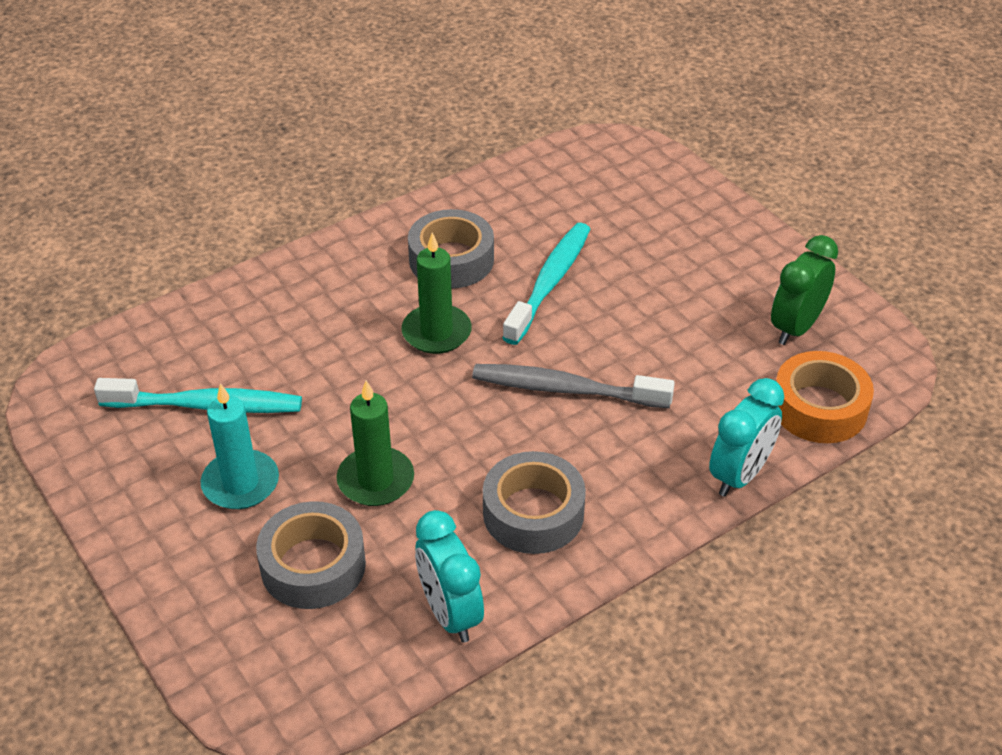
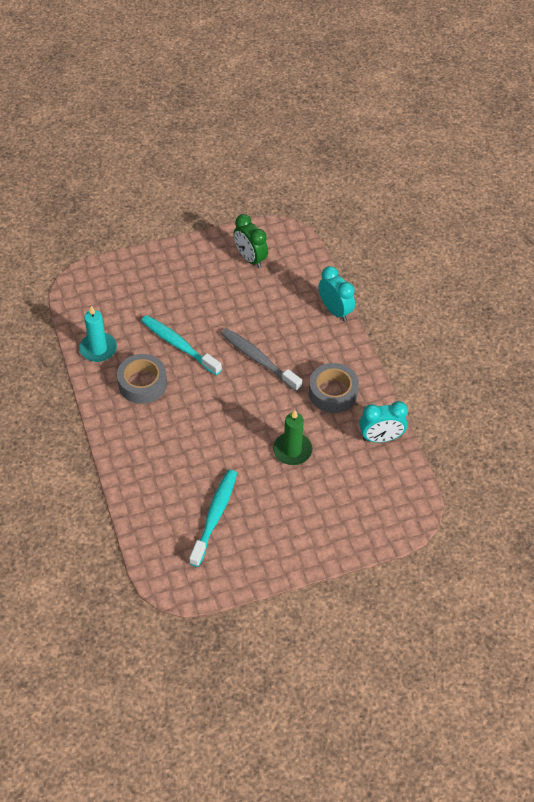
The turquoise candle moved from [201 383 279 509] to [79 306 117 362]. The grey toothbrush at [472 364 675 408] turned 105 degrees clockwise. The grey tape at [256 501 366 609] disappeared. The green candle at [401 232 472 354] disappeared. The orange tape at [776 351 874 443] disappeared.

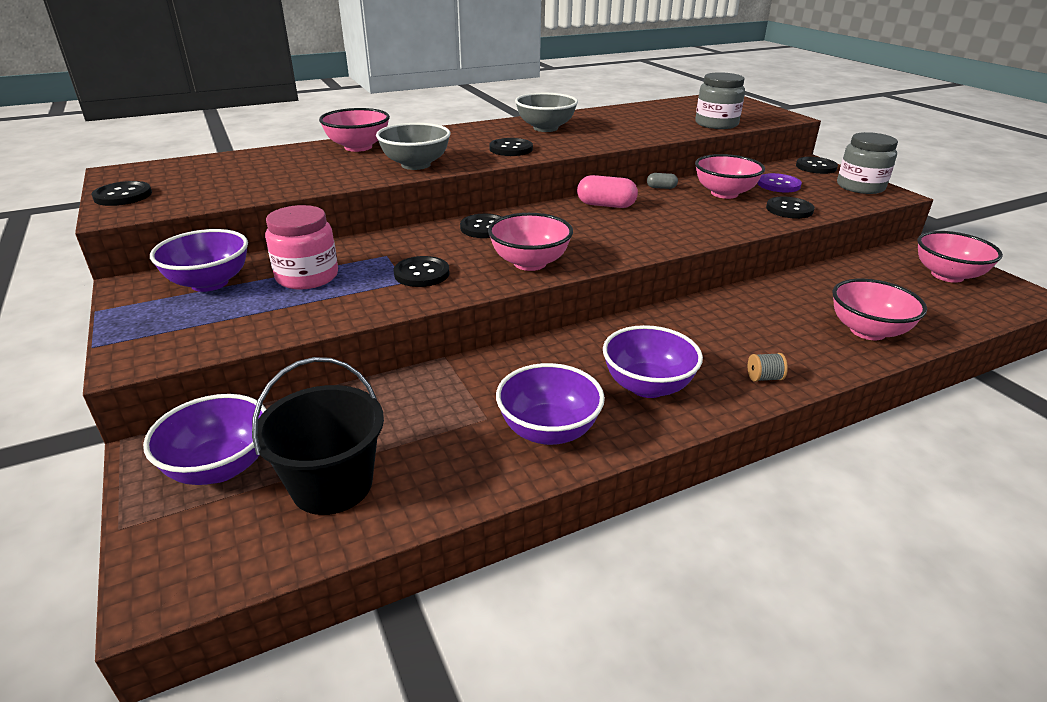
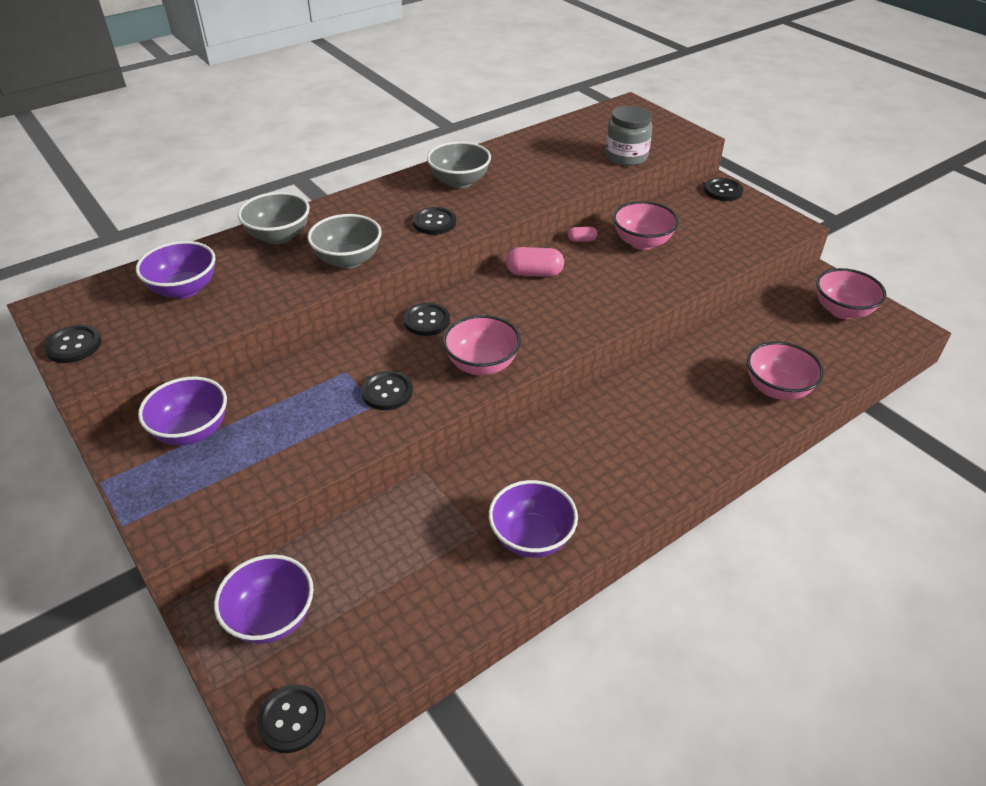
The purple bowl moved from [603 325 703 398] to [136 241 216 299]. The pink bowl at [319 108 390 152] became the grey bowl at [238 192 310 244]. The black button moved from [766 197 815 219] to [257 684 326 753]. The grey capsule at [647 173 678 189] became the pink capsule at [568 227 597 242]. The black bucket at [252 357 384 515] disappeared. The pink jar at [265 205 338 290] disappeared. The grey spool at [748 353 788 382] disappeared. The purple button at [758 173 802 192] disappeared. The grey jar at [837 132 898 194] disappeared.

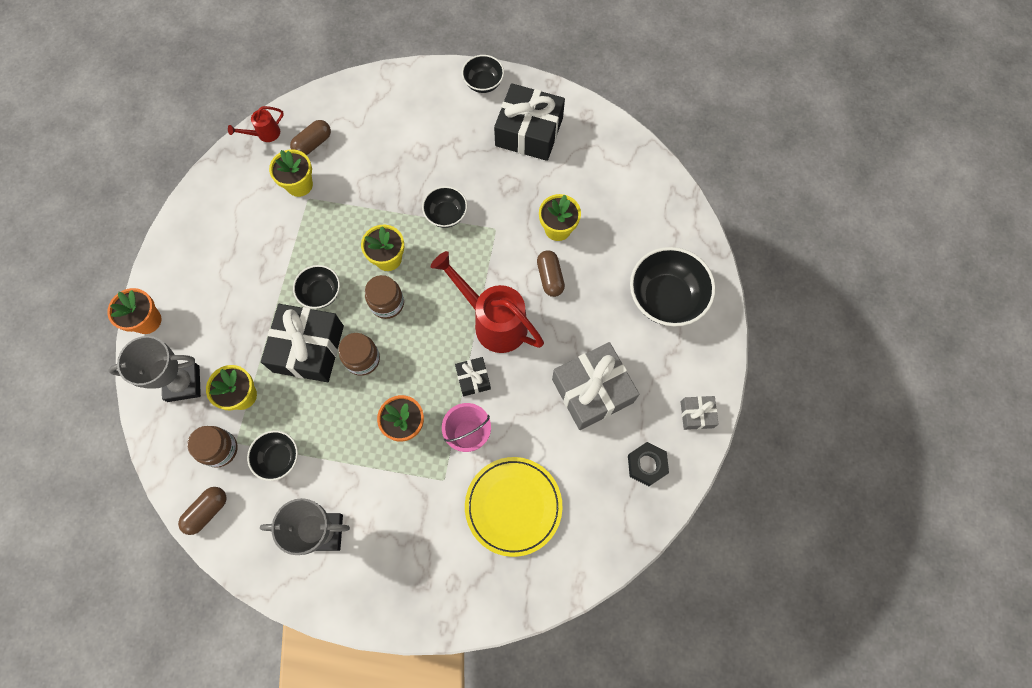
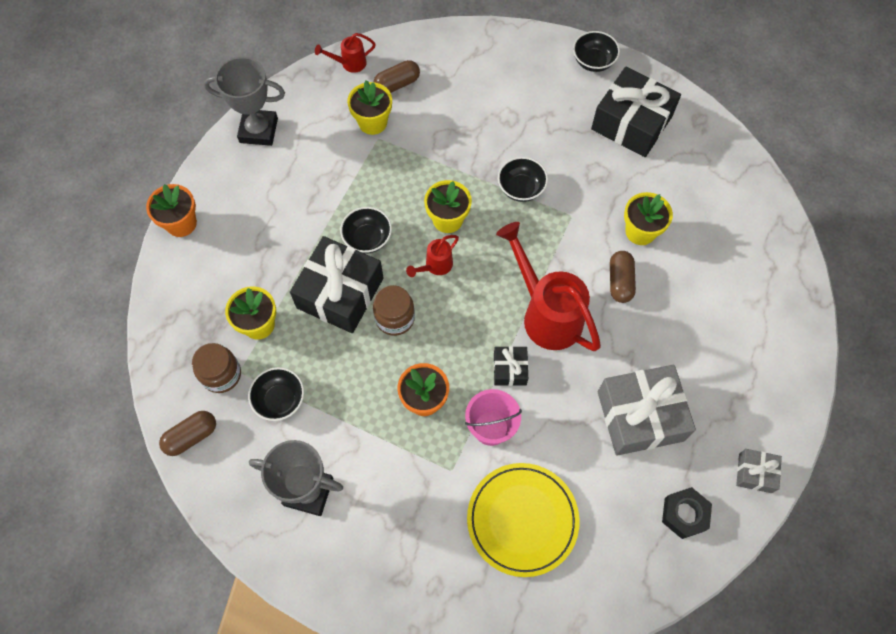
The grey trophy moved from [108 336 201 402] to [204 57 285 146]. The brown jar at [365 275 404 319] was replaced by the red watering can at [406 235 459 277]. The black bowl at [630 247 716 327] disappeared.

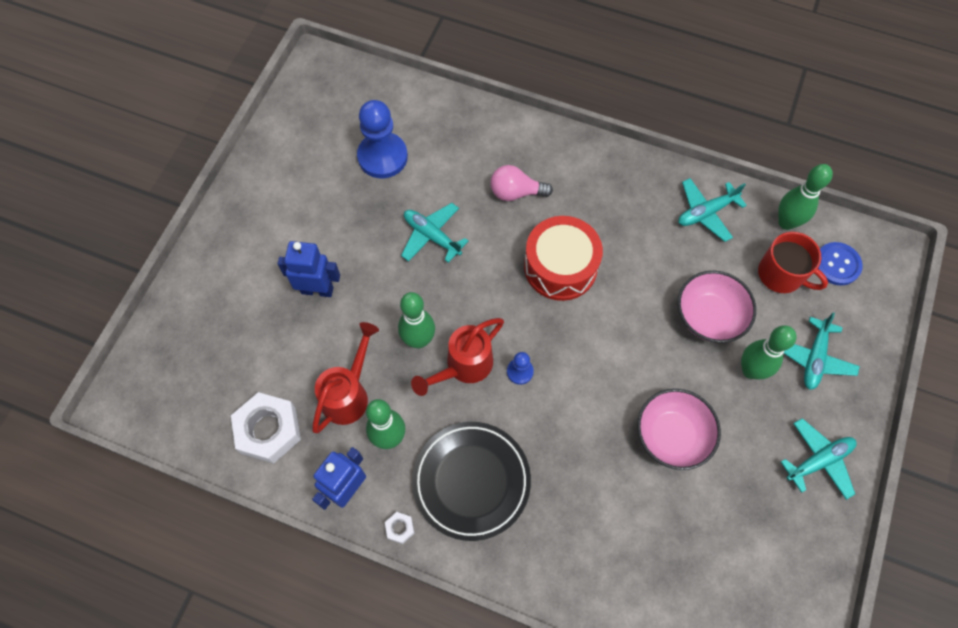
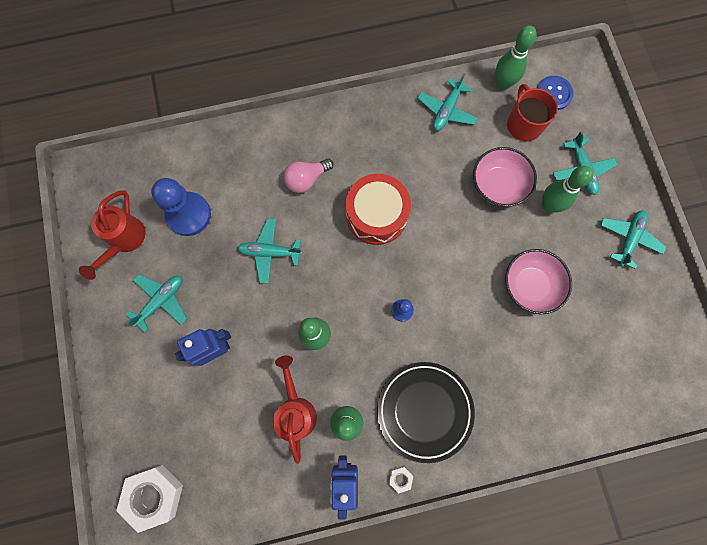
The red watering can moved from [411 318 504 396] to [79 190 146 280]. The white nut moved from [231 392 301 463] to [116 465 183 533]. The turquoise plane at [126 274 187 332] appeared. The red mug at [758 232 828 293] turned 105 degrees counterclockwise.

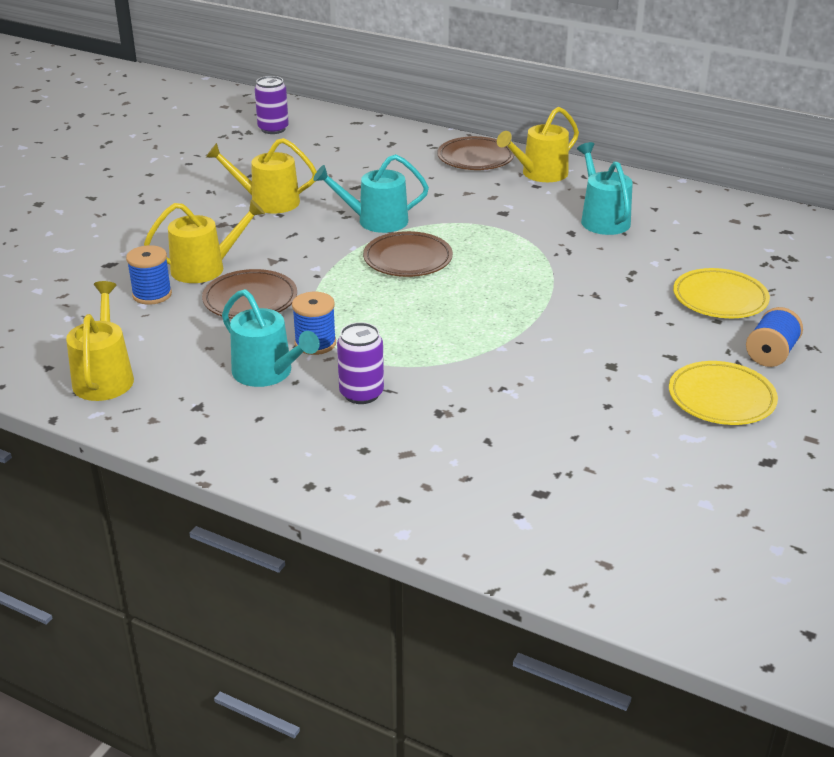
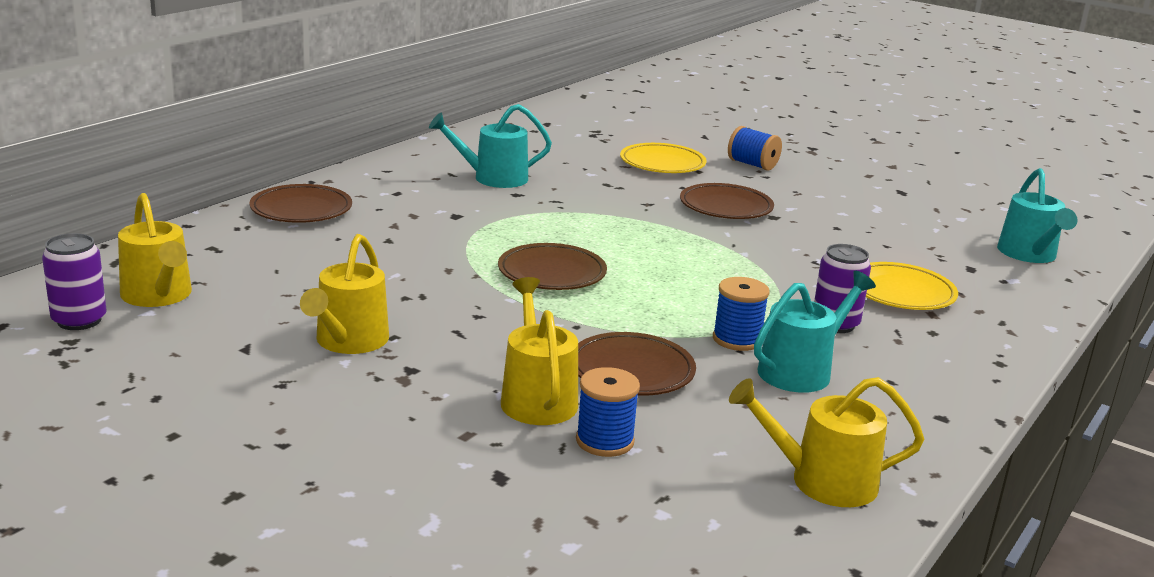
The yellow watering can moved from [497 107 579 182] to [118 193 192 307]. The brown plate at [680 183 774 219] appeared. The yellow plate moved from [669 361 778 425] to [866 262 958 310]. The turquoise watering can moved from [313 154 429 233] to [997 168 1077 263].

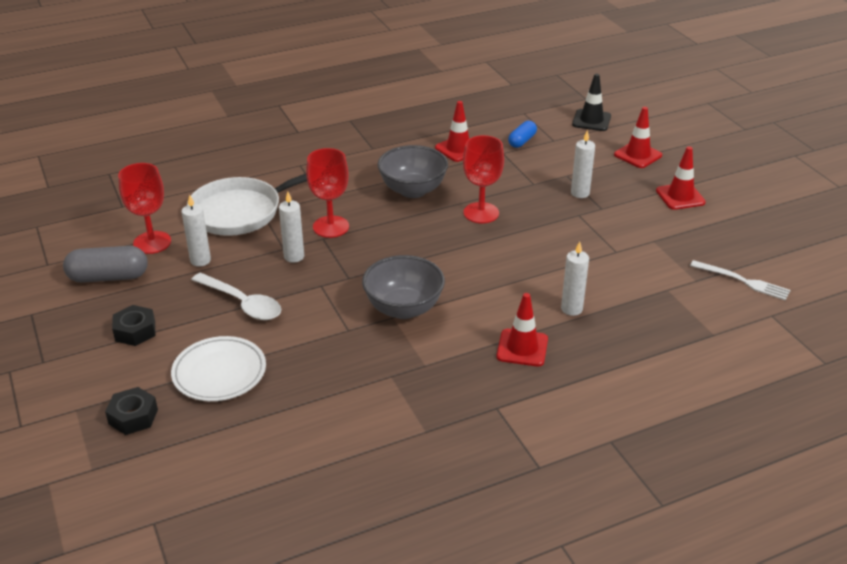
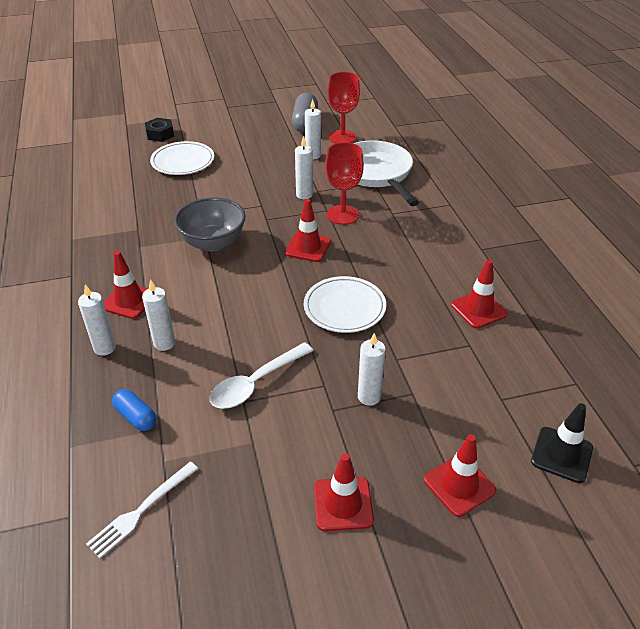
The white candle at [78 284 116 356] appeared. The blue capsule moved from [508 121 537 148] to [112 389 156 431]. The white spoon moved from [191 272 281 320] to [210 342 313 409]. The red traffic cone at [285 199 331 262] appeared. The red goblet at [463 135 504 223] was replaced by the white plate at [304 276 386 333]. The black nut at [112 305 155 346] disappeared. The grey bowl at [377 145 448 198] disappeared.

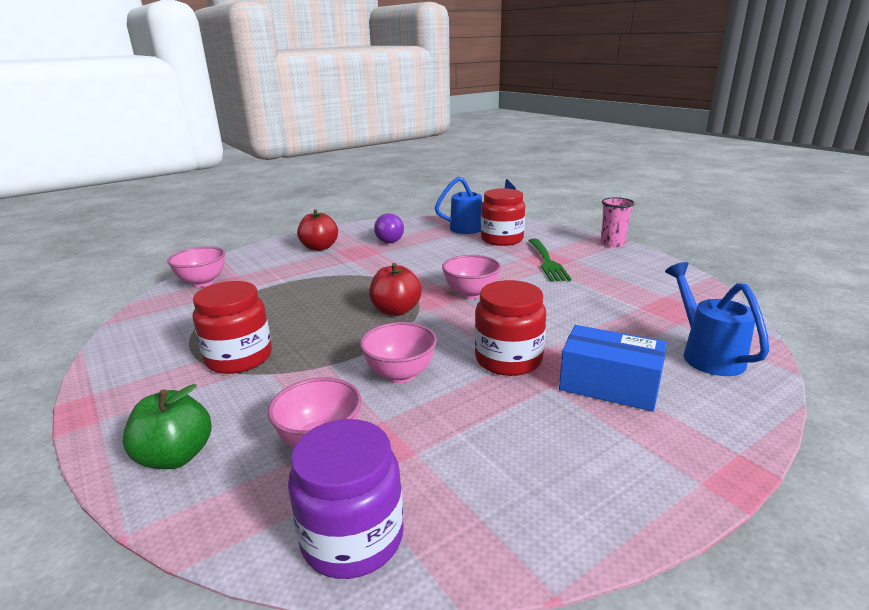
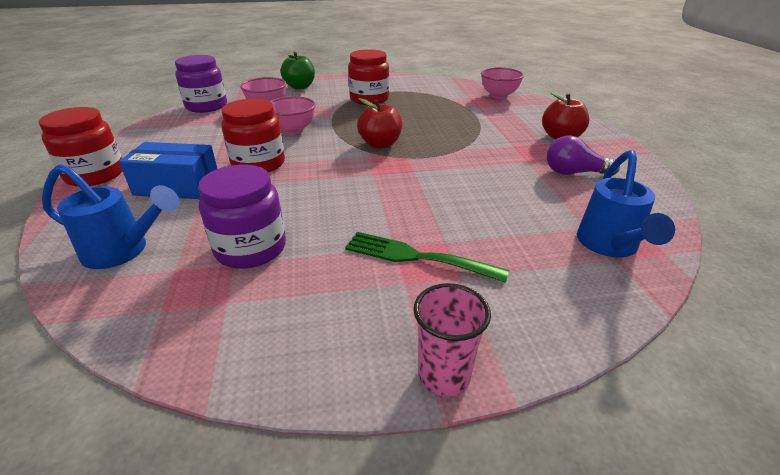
The red jar moved from [481 188 525 246] to [38 107 122 187]. The blue box at [559 325 667 412] turned 45 degrees clockwise. The purple jar at [198 165 286 269] appeared. The pink bowl at [442 255 501 299] disappeared.

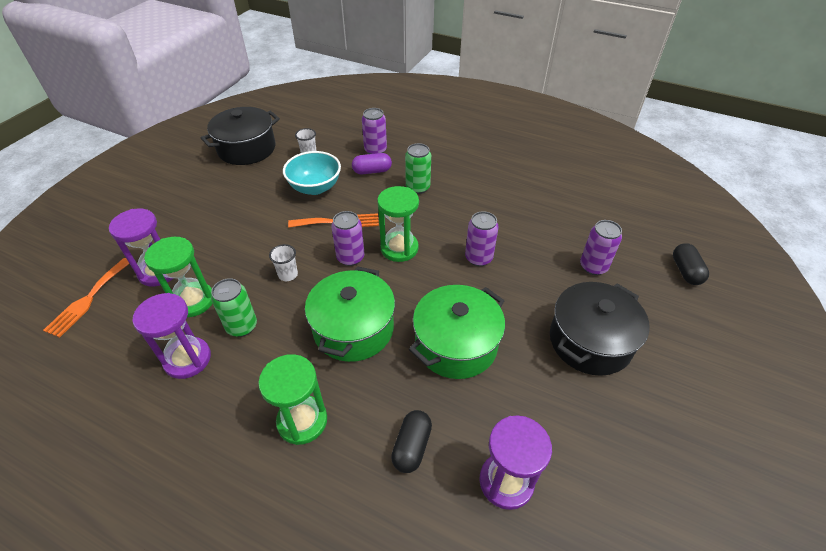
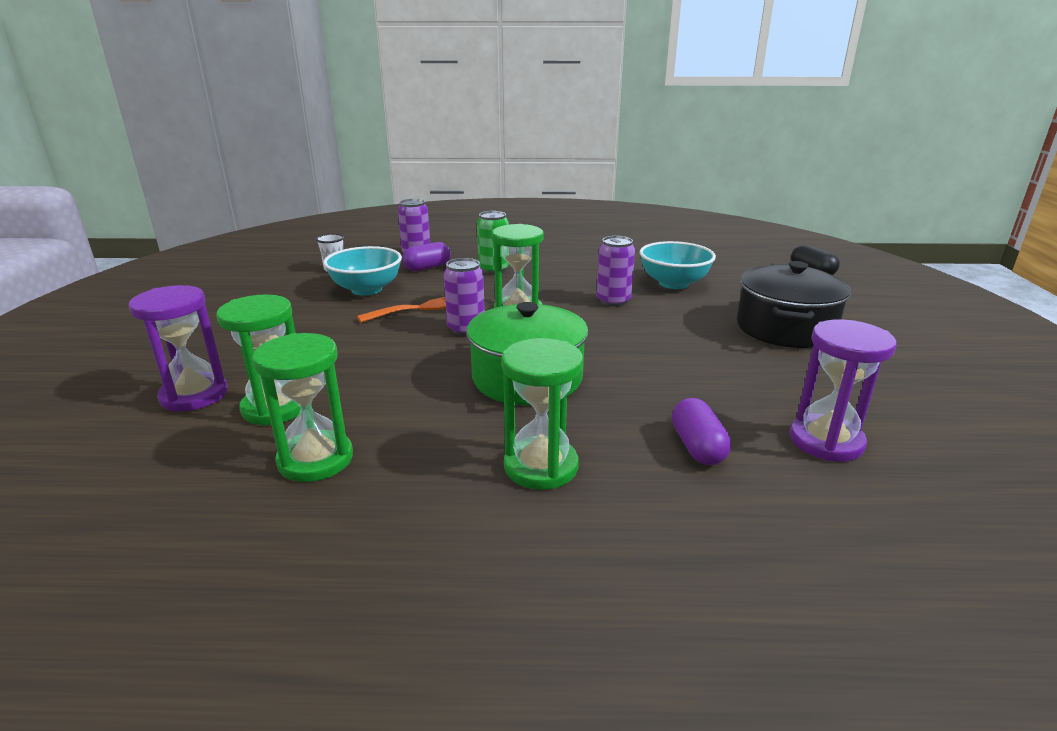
The purple hourglass at [132 293 211 379] became the green hourglass at [252 333 353 482]. The turquoise bowl at [640 241 716 289] appeared. The black capsule at [391 410 432 473] became the purple capsule at [672 398 731 465]. The orange fork at [43 258 129 338] disappeared. The black pot at [201 107 280 165] disappeared. The green can at [211 278 257 337] disappeared. The white cup at [269 244 298 281] disappeared. The green pot at [409 285 505 379] disappeared. The purple can at [580 220 622 275] disappeared.

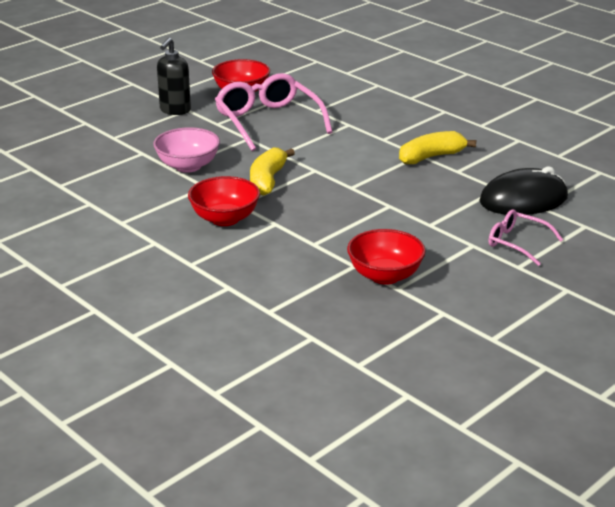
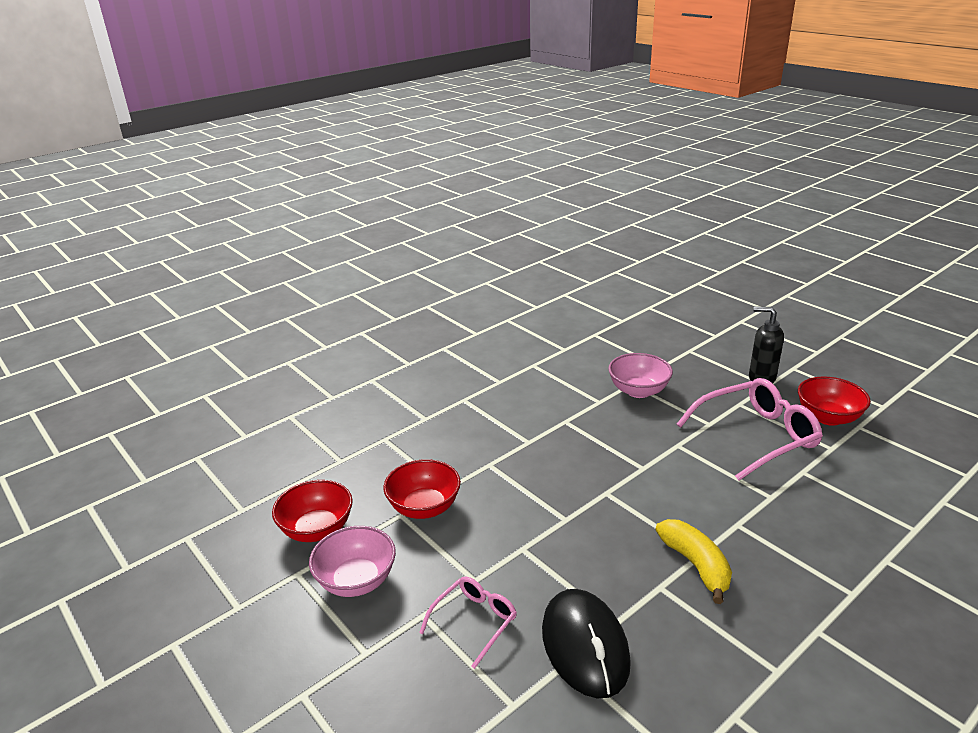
The red bowl moved from [188 176 260 226] to [272 480 353 542]. The pink bowl at [309 526 396 597] appeared. The yellow banana at [250 148 295 196] disappeared.

